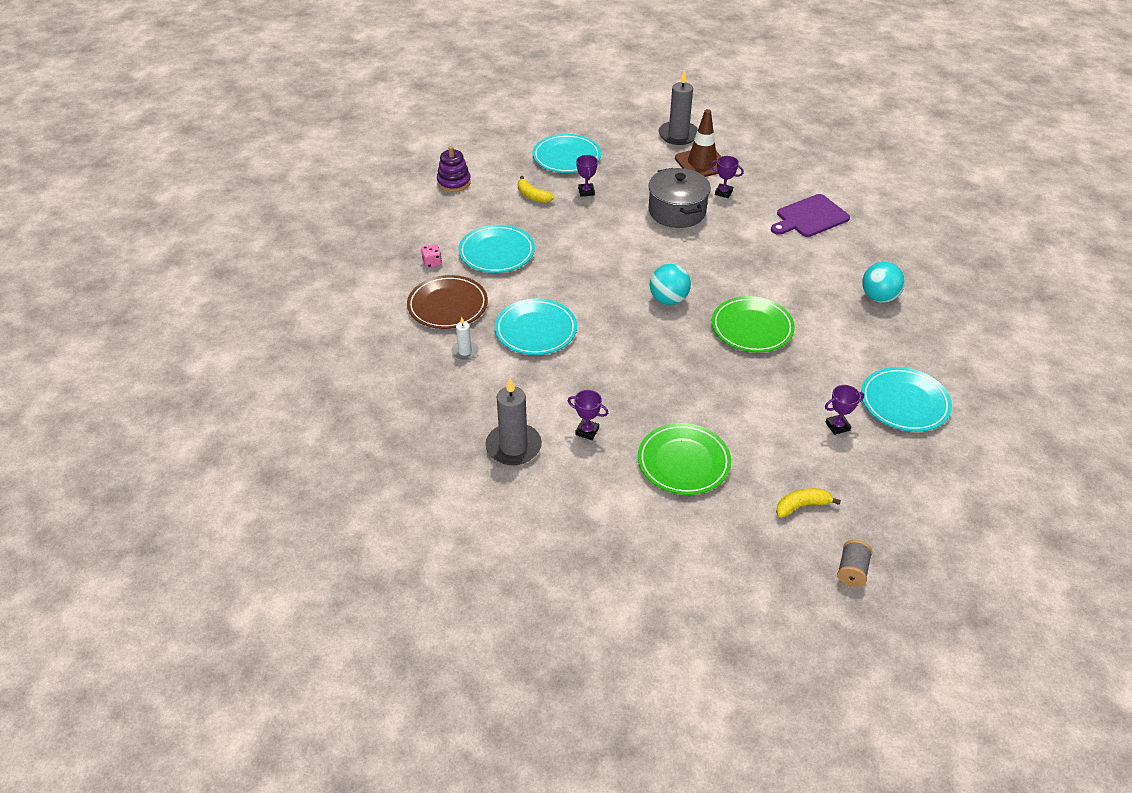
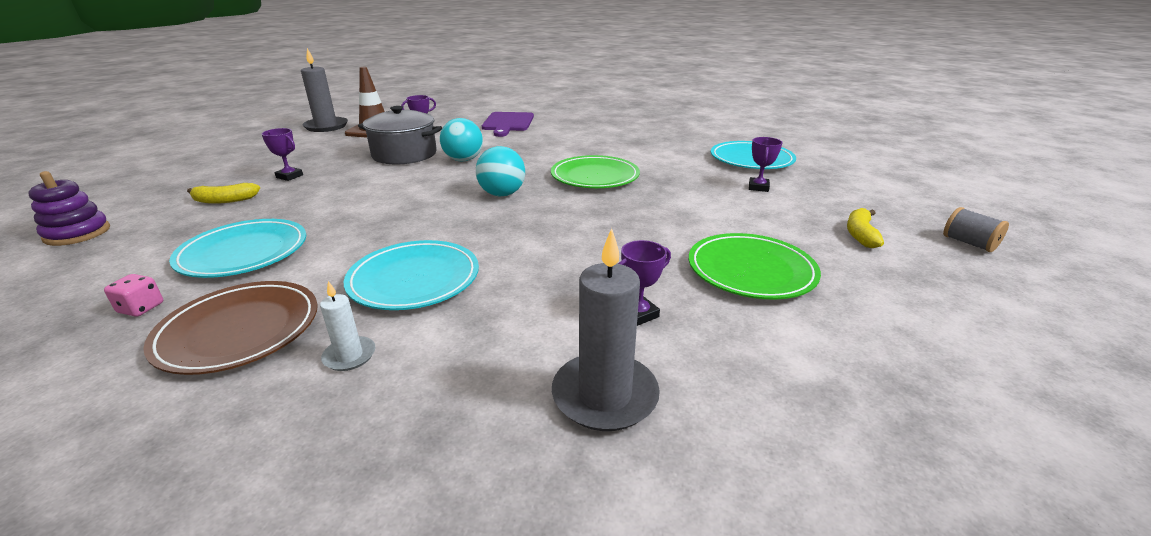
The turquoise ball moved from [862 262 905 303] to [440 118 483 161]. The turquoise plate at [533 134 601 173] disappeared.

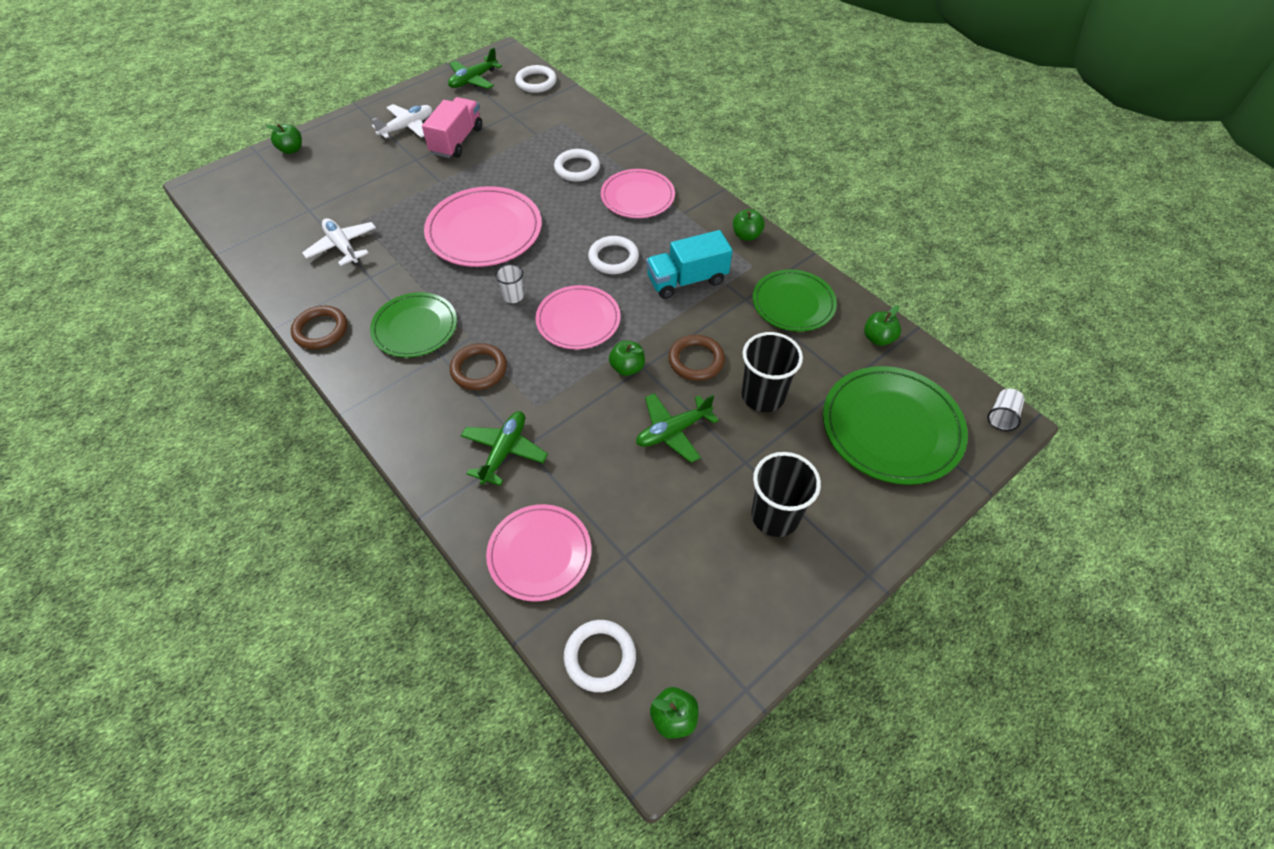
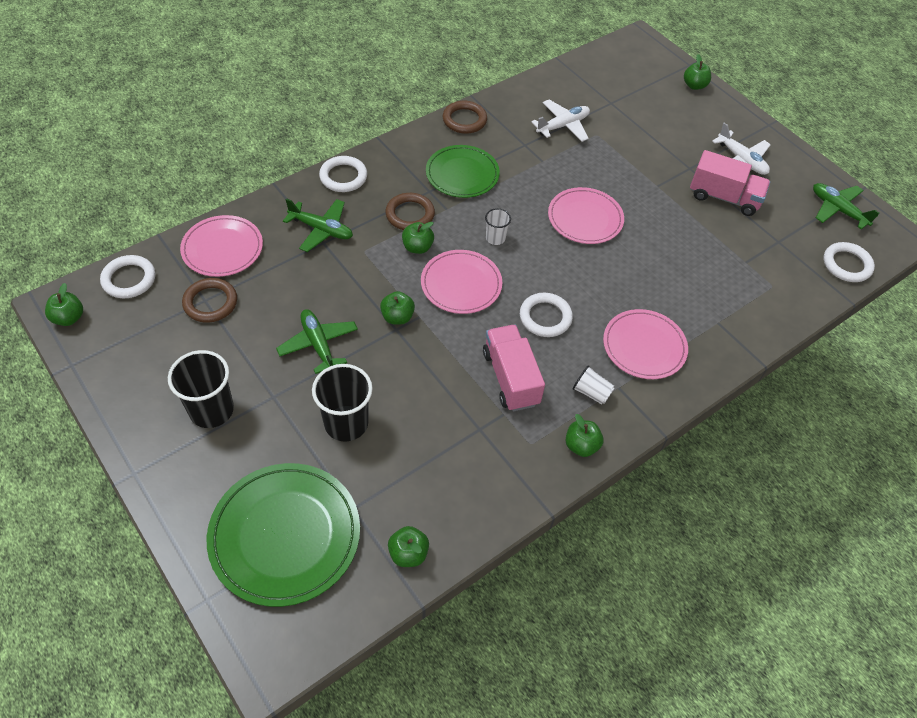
The brown ring moved from [668 335 725 381] to [182 278 237 323]. The white ring moved from [554 149 600 182] to [319 156 367 192]. The green apple at [402 222 434 254] appeared. The turquoise truck at [646 230 732 299] became the pink truck at [483 324 545 411]. The pink plate at [424 186 542 267] changed to 0.67 times the size. The white cup moved from [987 389 1024 431] to [573 365 614 404]. The green plate at [753 269 837 332] disappeared.

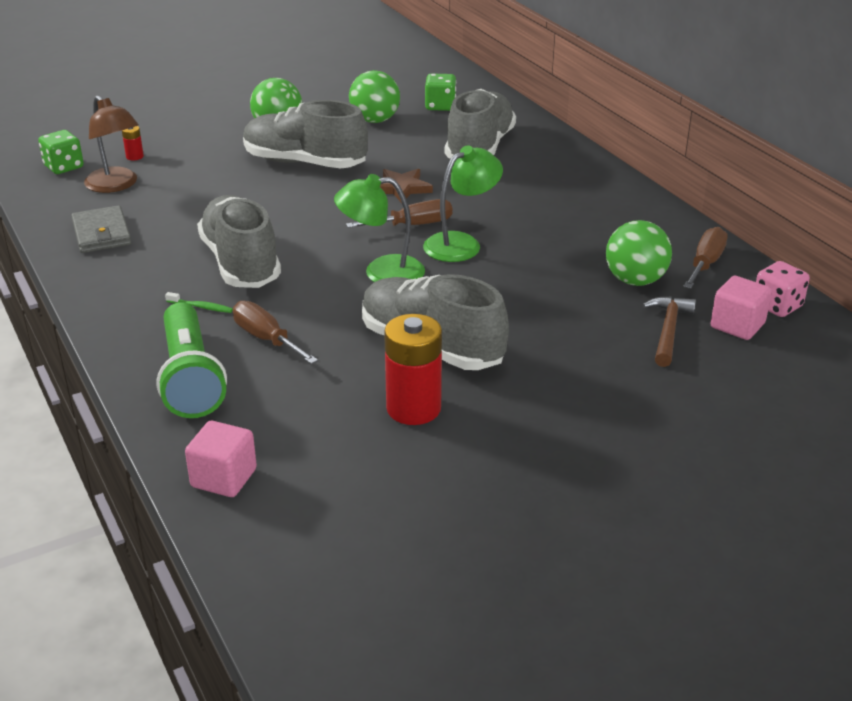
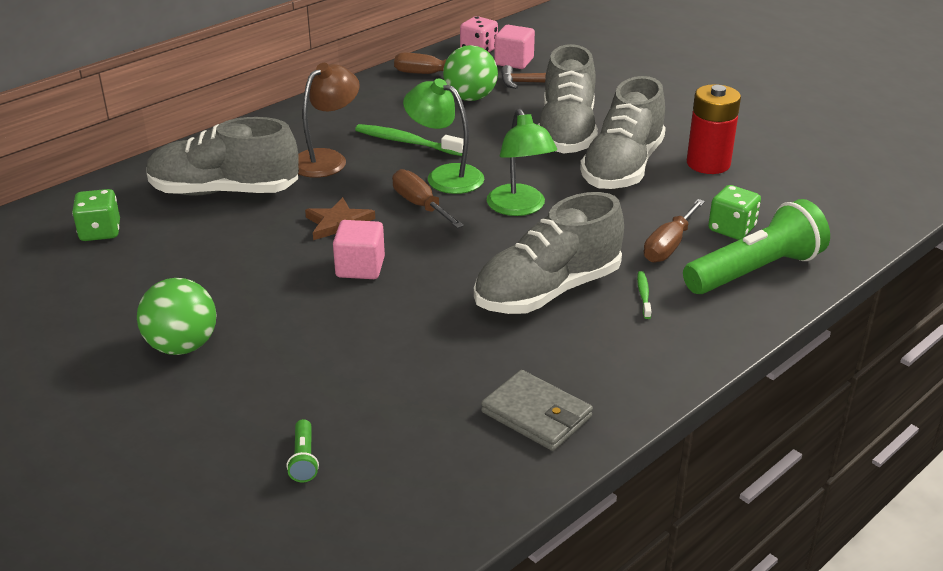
The red battery at [122 126 144 161] was replaced by the green flashlight at [287 419 319 482]. The brown lamp moved from [84 95 139 193] to [298 63 360 178]. The pink cube moved from [185 421 257 497] to [333 220 385 279]. The green toothbrush at [355 124 464 156] appeared. The grey wallet at [71 205 132 253] turned 75 degrees clockwise. The grey shoe moved from [243 100 368 168] to [538 44 598 153]. The green dice moved from [38 130 84 174] to [708 185 761 240]. The green ball at [349 70 400 123] disappeared.

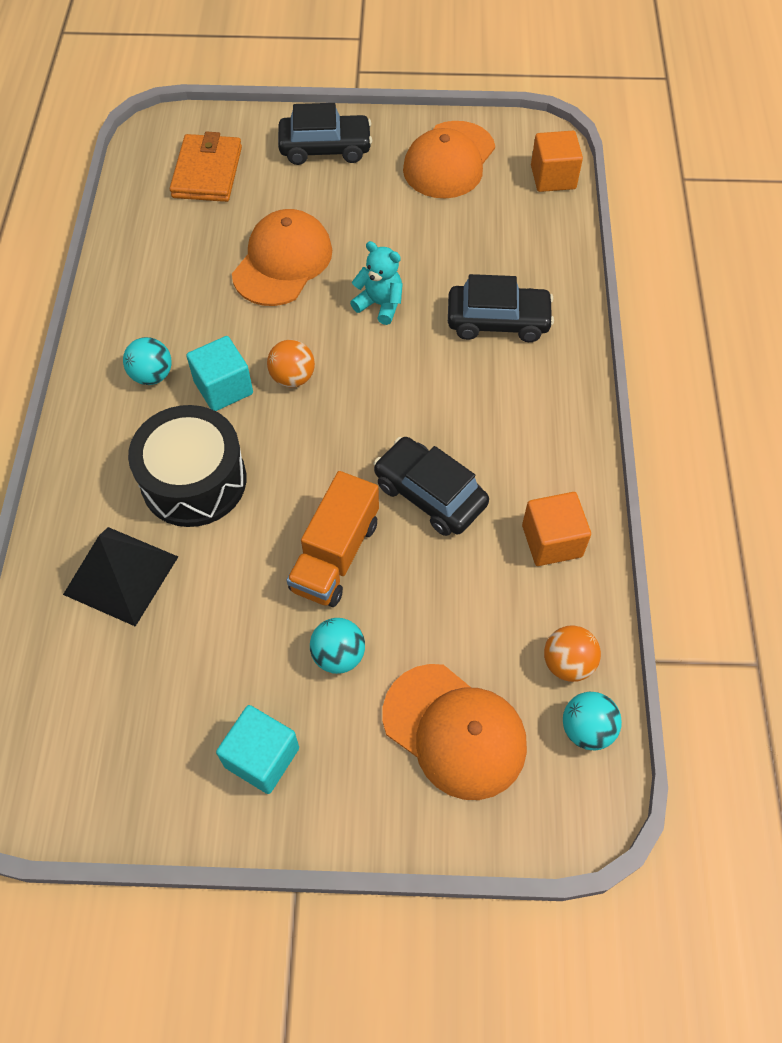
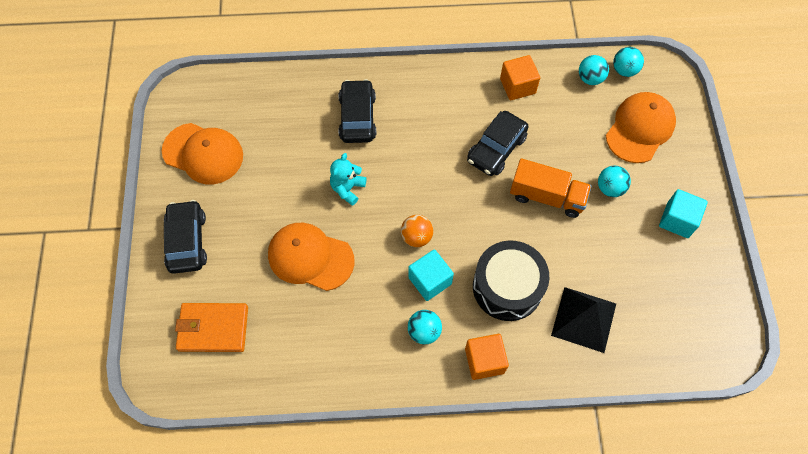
The orange cube moved from [531 131 583 192] to [465 334 509 380]. The orange ball at [544 625 601 682] became the turquoise ball at [579 55 609 85].

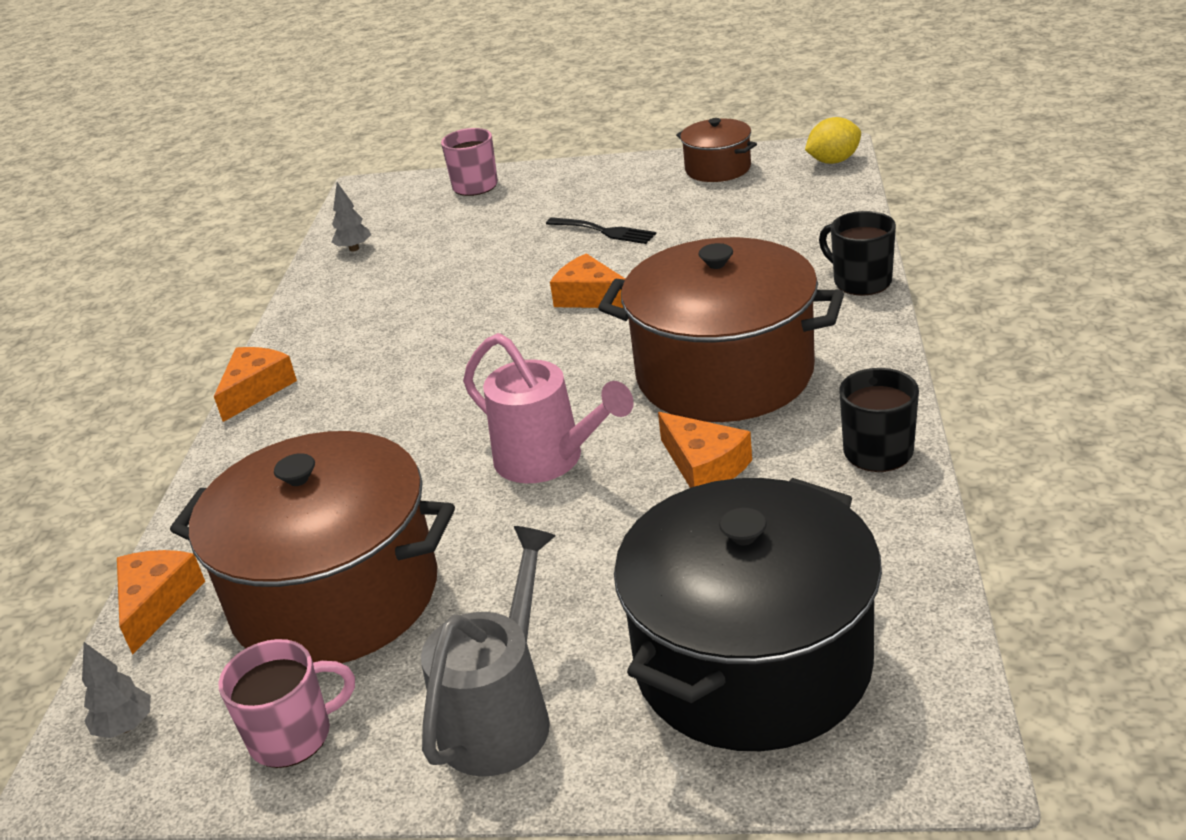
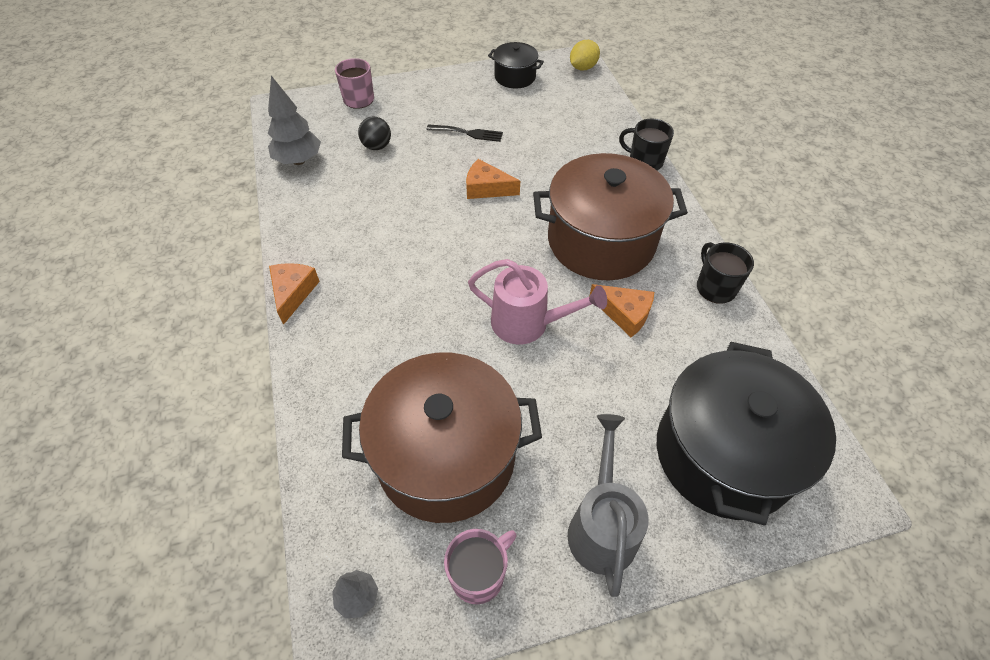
The grey tree at [331 182 371 251] changed to 1.85 times the size. The black ball at [358 117 391 150] appeared. The brown pot at [676 118 757 182] became the black pot at [488 42 544 89]. The orange cheese at [117 550 205 655] disappeared.

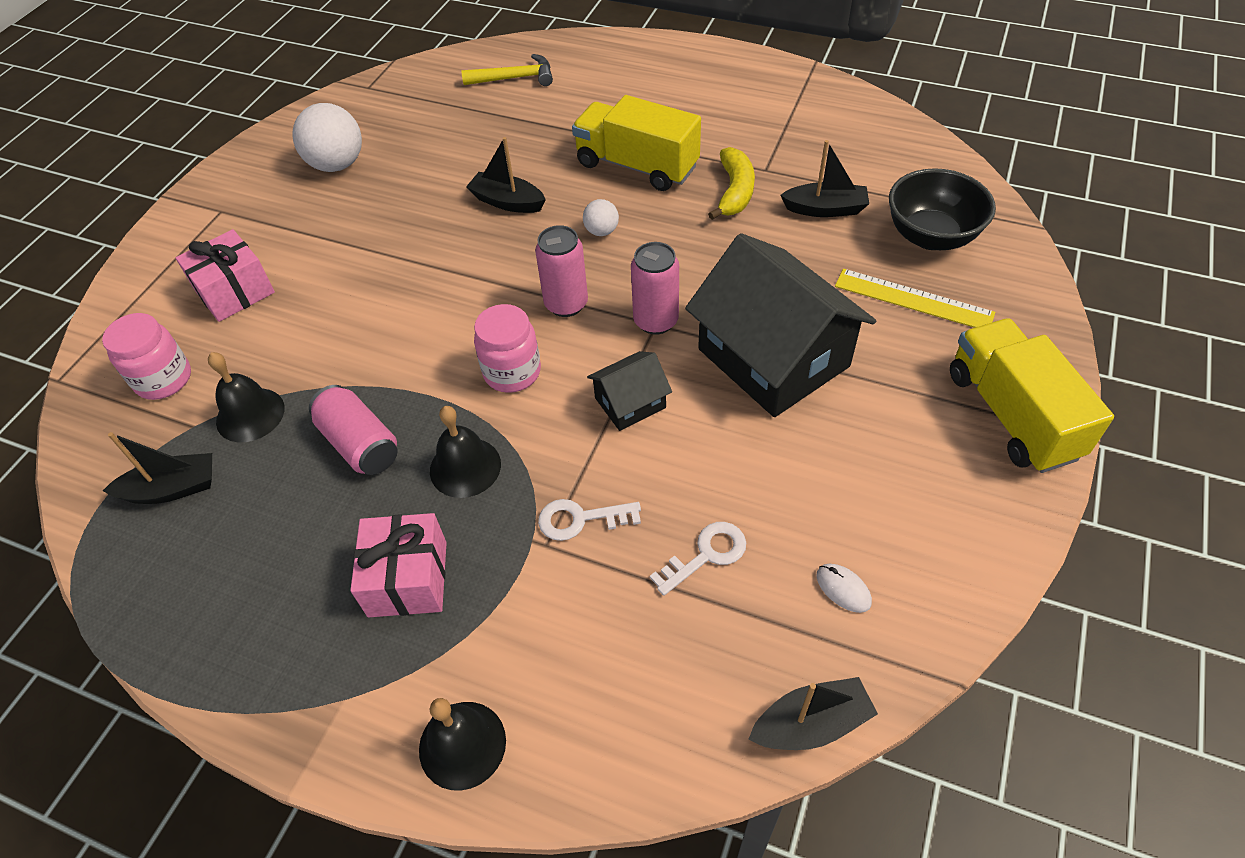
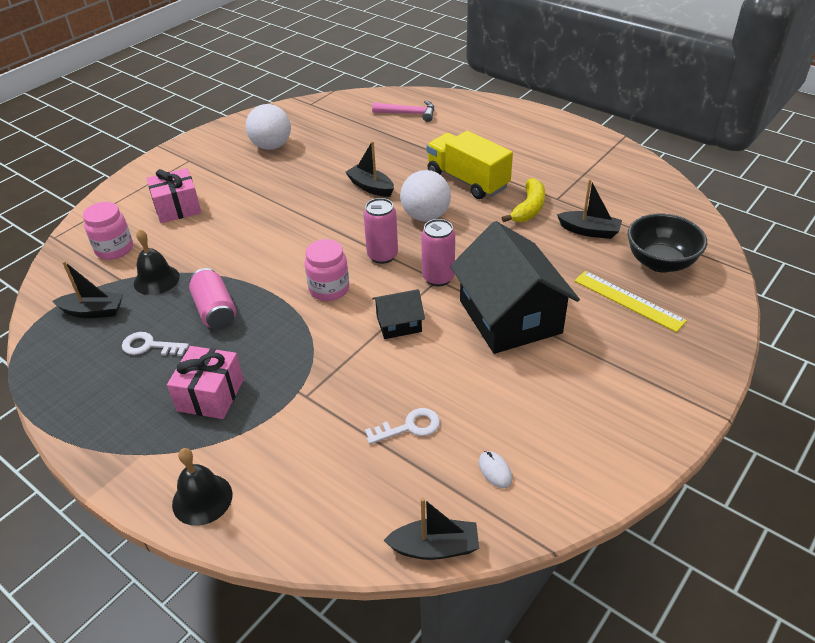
The white key moved from [538 499 641 541] to [122 332 189 356]. The yellow hammer at [461 54 553 86] became the pink hammer at [372 100 434 122]. The white ball at [583 199 619 236] changed to 1.96 times the size. The black bell at [430 406 501 498] disappeared. The yellow truck at [950 318 1114 473] disappeared.

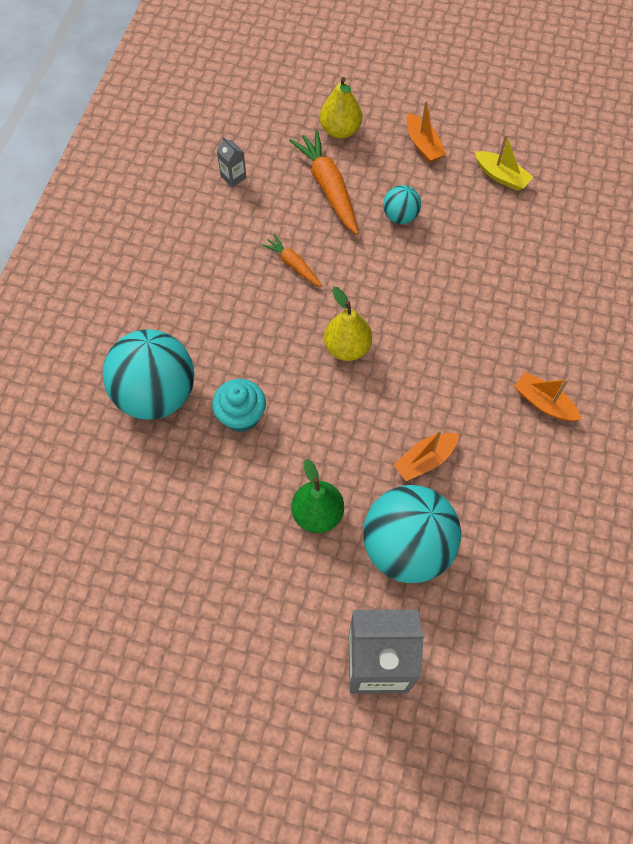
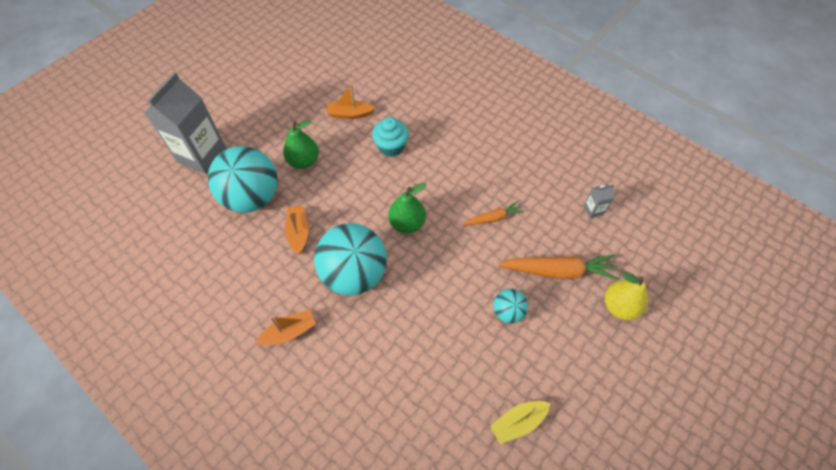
The turquoise ball moved from [103 329 194 420] to [314 223 387 296]. The orange boat moved from [407 101 446 163] to [327 84 375 119]. The yellow pear at [324 287 372 361] became the green pear at [388 183 427 233].

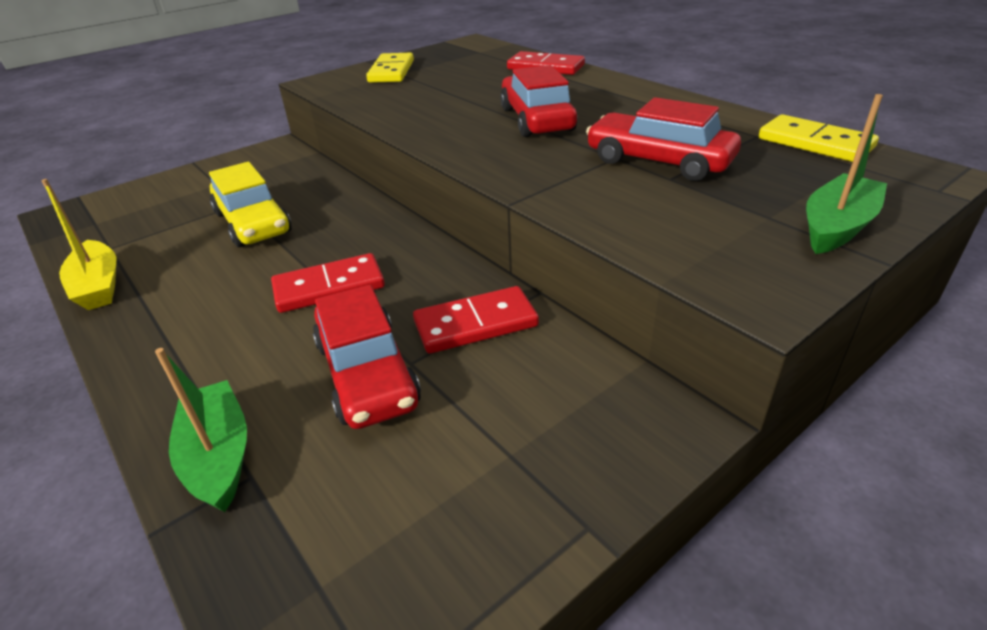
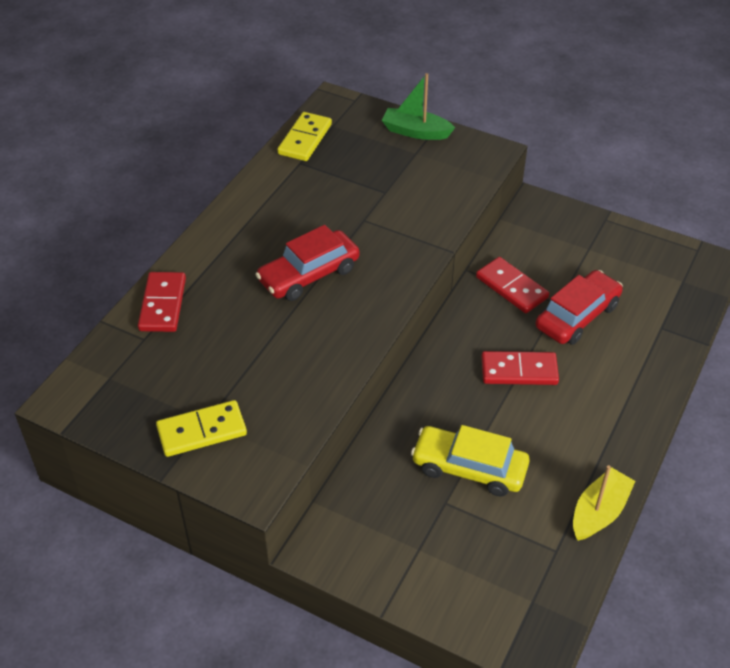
The yellow car at [209 162 291 247] turned 105 degrees counterclockwise. The red domino at [271 253 385 313] turned 45 degrees counterclockwise. The green boat at [155 348 247 512] disappeared. The red car at [586 97 741 181] disappeared.

